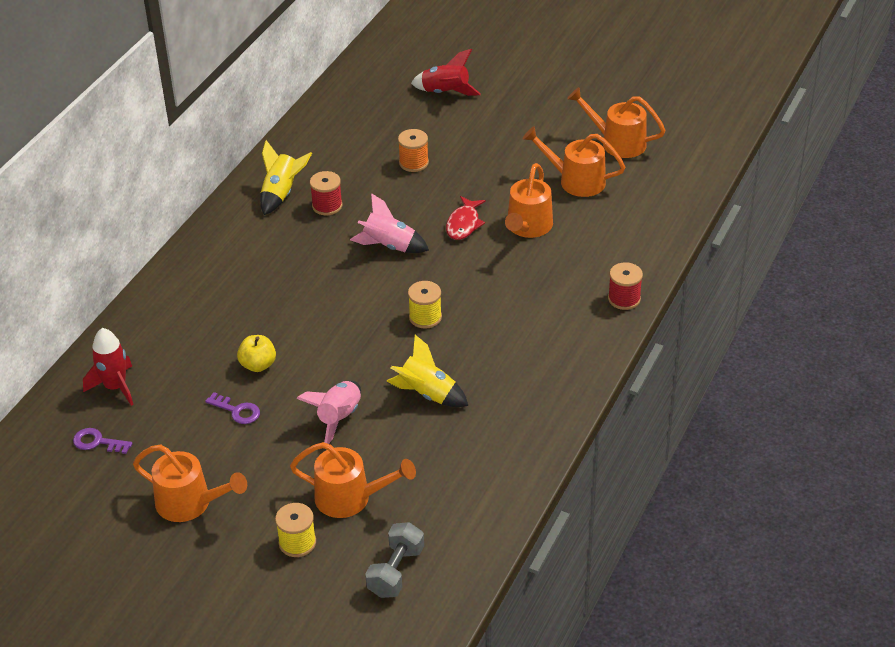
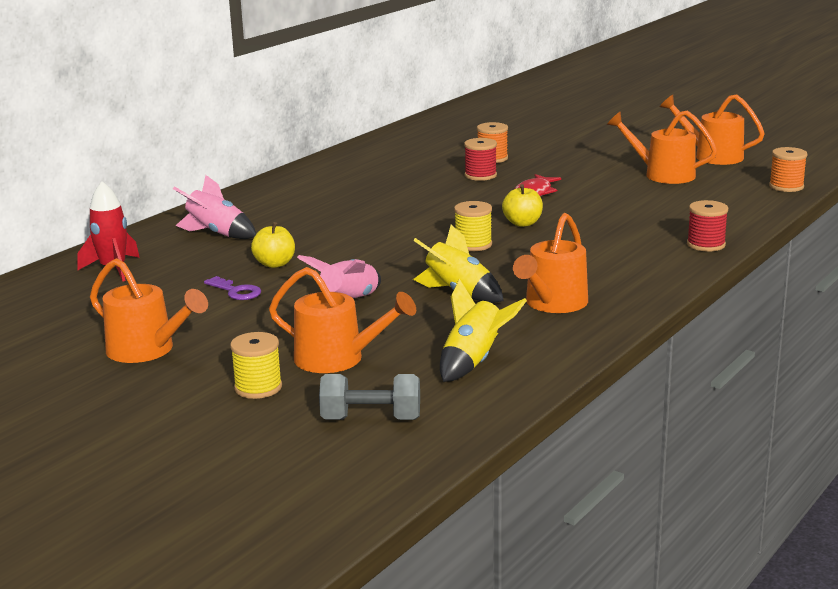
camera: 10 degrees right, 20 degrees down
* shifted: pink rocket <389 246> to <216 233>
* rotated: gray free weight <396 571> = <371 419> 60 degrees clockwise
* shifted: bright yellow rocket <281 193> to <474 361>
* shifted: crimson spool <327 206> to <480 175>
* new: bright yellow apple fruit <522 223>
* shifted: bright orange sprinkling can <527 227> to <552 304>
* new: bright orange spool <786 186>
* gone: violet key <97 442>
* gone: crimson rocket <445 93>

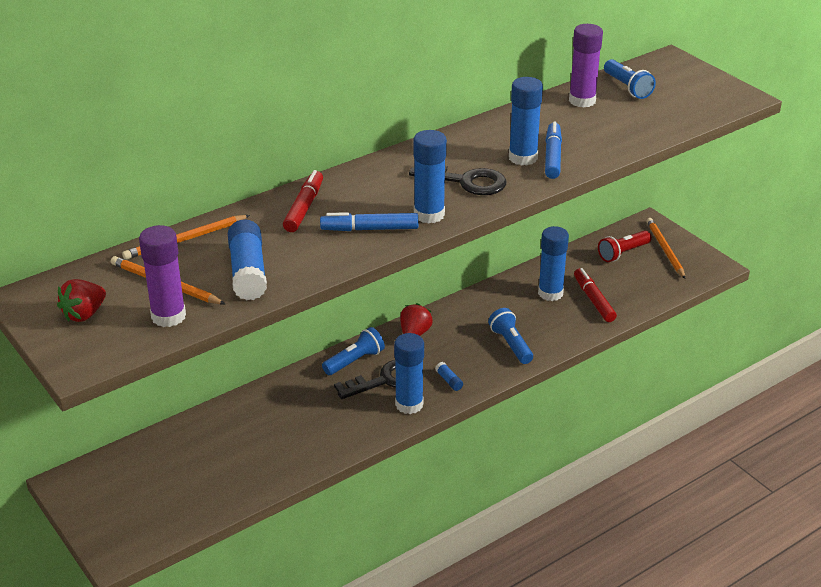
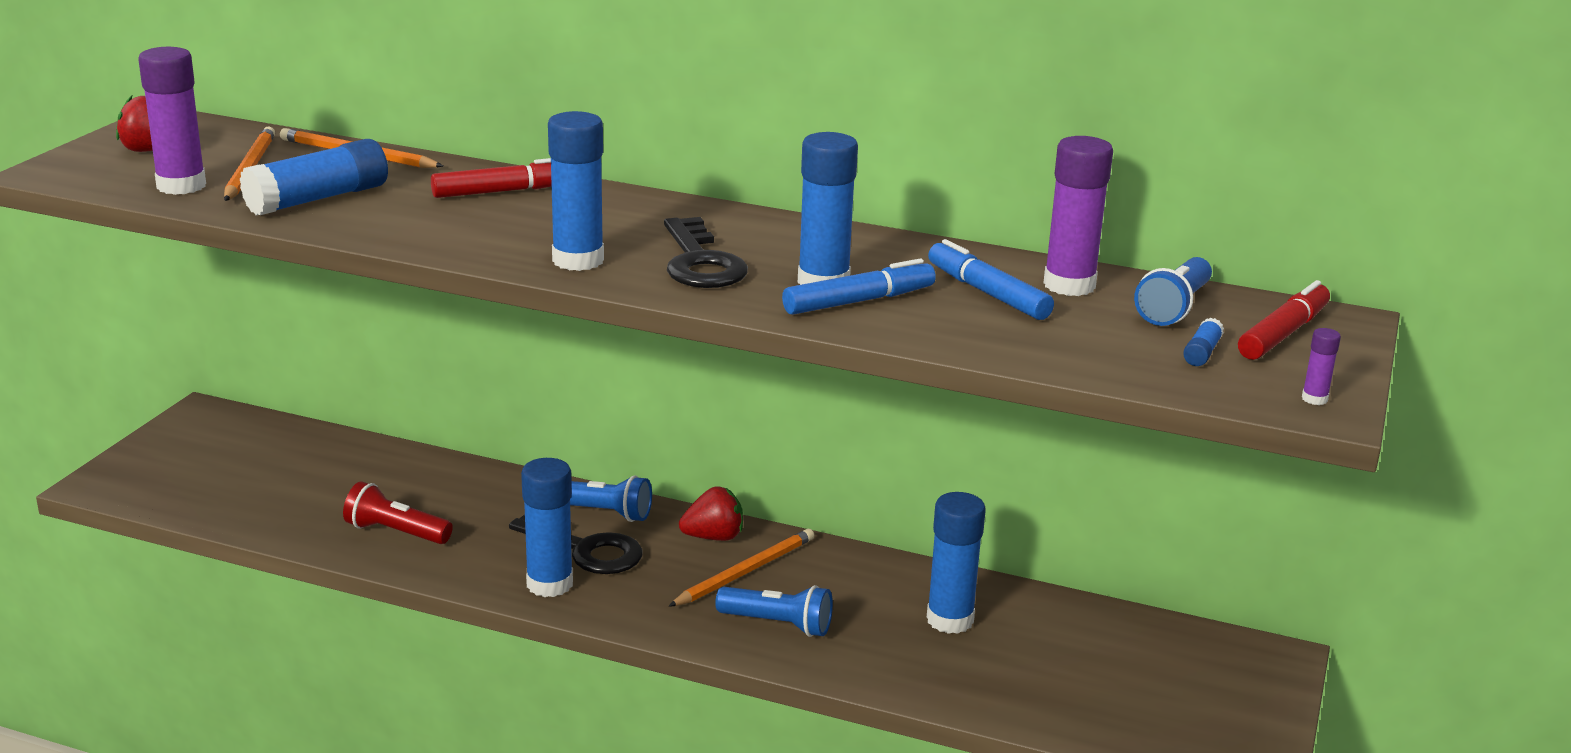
camera: 55 degrees right, 10 degrees down
* shifted: crimson pocket torch <623 253> to <396 532>
* shifted: bright orange lead pencil <665 249> to <745 572>
* rotated: cobalt pocket torch <511 344> = <778 624> 75 degrees clockwise
* shifted: cobalt marker <370 229> to <988 293>
* shifted: cobalt glue stick <449 381> to <1202 353>
* shifted: crimson marker <593 300> to <1282 334>
* new: violet glue stick <1314 399>

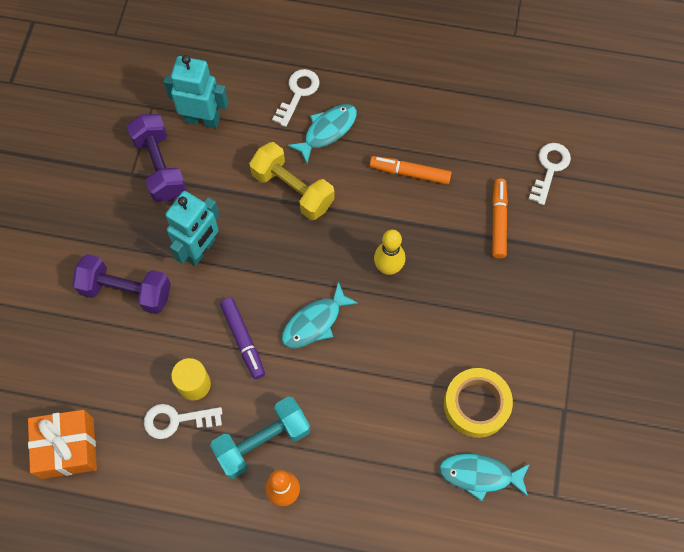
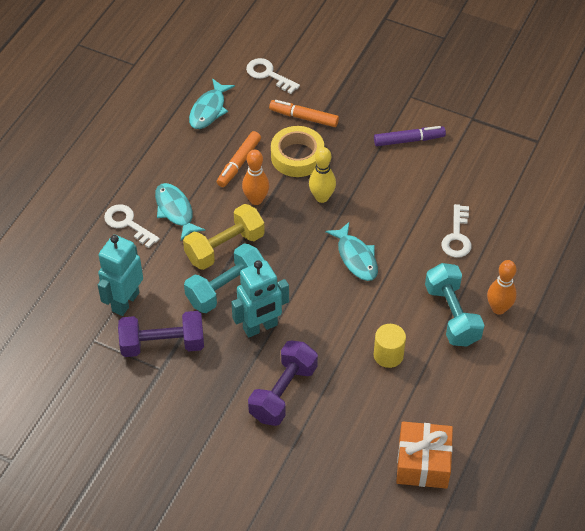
camera: 75 degrees left, 15 degrees down
* new: teal free weight <226 288>
* shifted: teal toy fish <480 475> to <209 110>
* rotated: teal robot <201 250> = <260 327> 105 degrees clockwise
* new: bright orange tenpin <256 200>
* shifted: bright yellow tape <476 405> to <297 156>
* shifted: violet marker <243 340> to <409 140>
* shifted: pure white key <176 420> to <457 236>

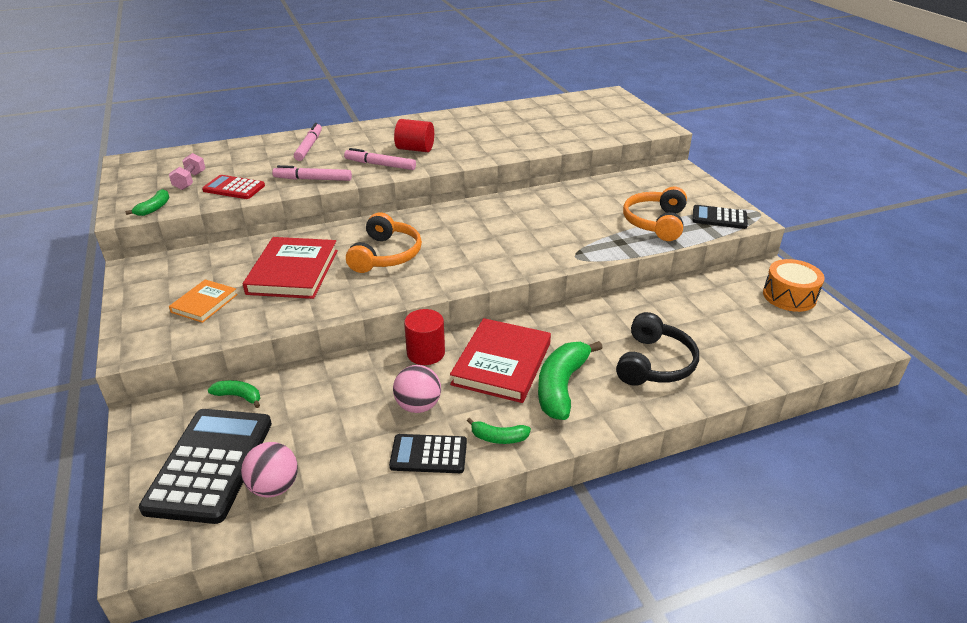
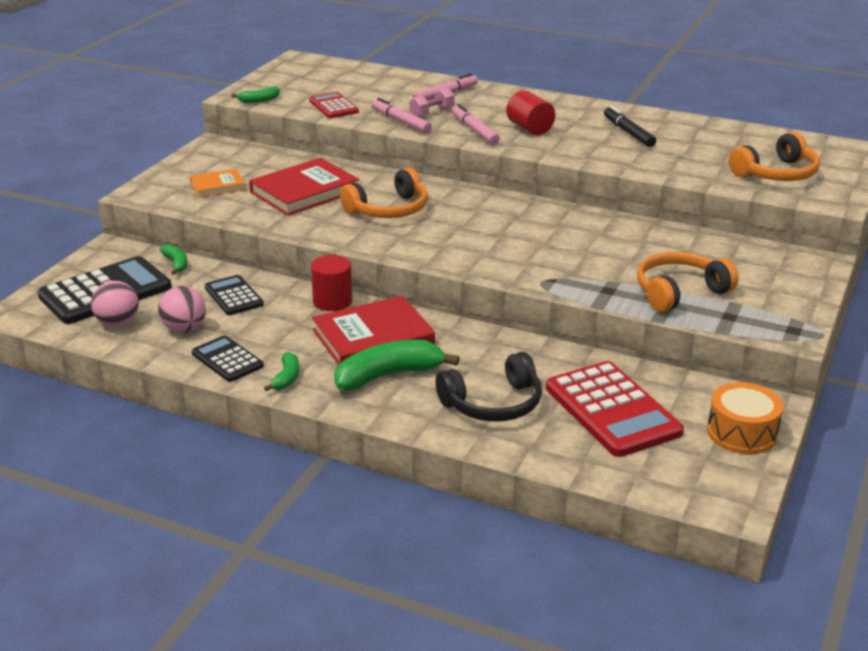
camera: 45 degrees right, 5 degrees down
* shifted: pink ball <418 406> to <184 329>
* shifted: ebony adding machine <719 218> to <234 296>
* rotated: green toy banana <499 437> = <286 378> 135 degrees counterclockwise
* shifted: pink free weight <190 181> to <432 113>
* new: crimson adding machine <612 410>
* new: ebony marker <628 132>
* new: bright orange over-ear headphones <776 173>

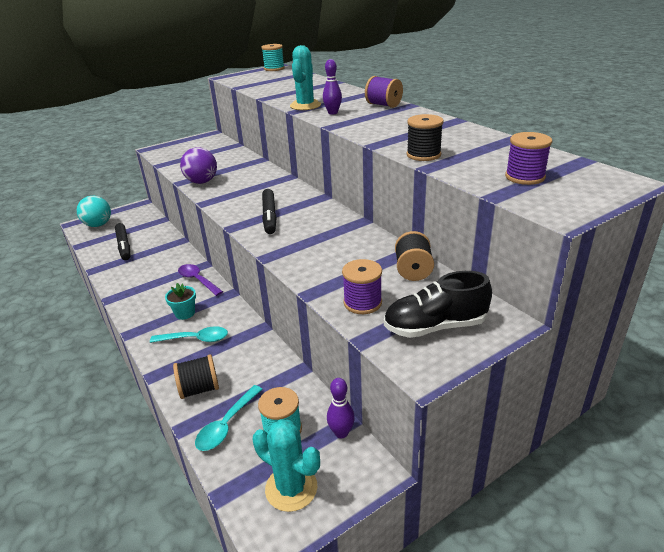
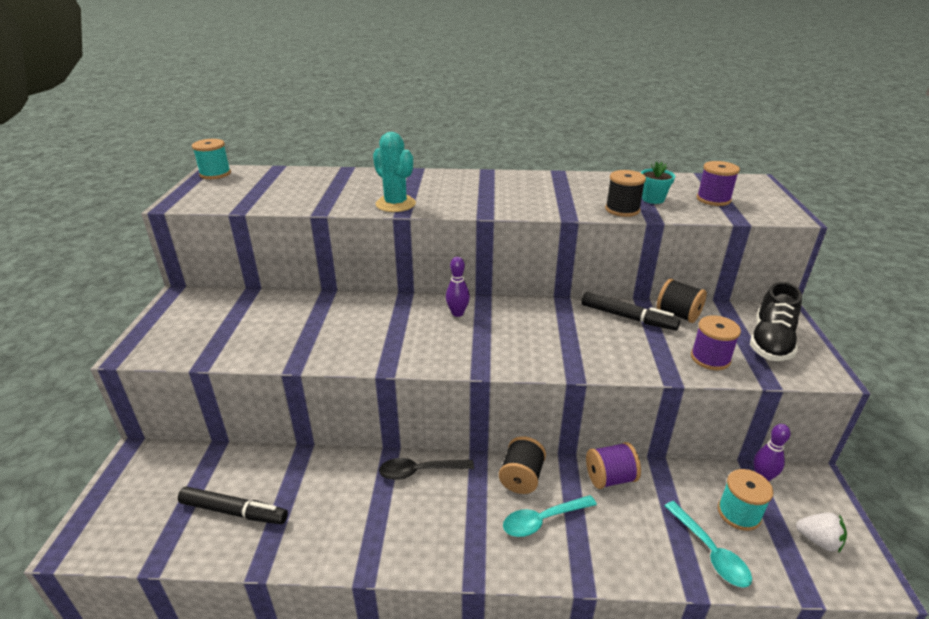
camera: 55 degrees left, 0 degrees up
* repainted: violet teaspoon <198 280> to ebony teaspoon <420 471>
* shifted: violet tenpin <333 113> to <457 313>
* shifted: ebony spool <199 389> to <521 478>
* rotated: teal teaspoon <195 339> = <543 520> 150 degrees counterclockwise
* shifted: ebony marker <269 216> to <627 317>
* shifted: violet spool <383 105> to <610 478>
* shifted: teal plant pot <185 313> to <653 199>
* swapped: teal cactus <291 488> to pure white berry <818 540>
* gone: teal ball <98 225>
* gone: violet ball <202 182>

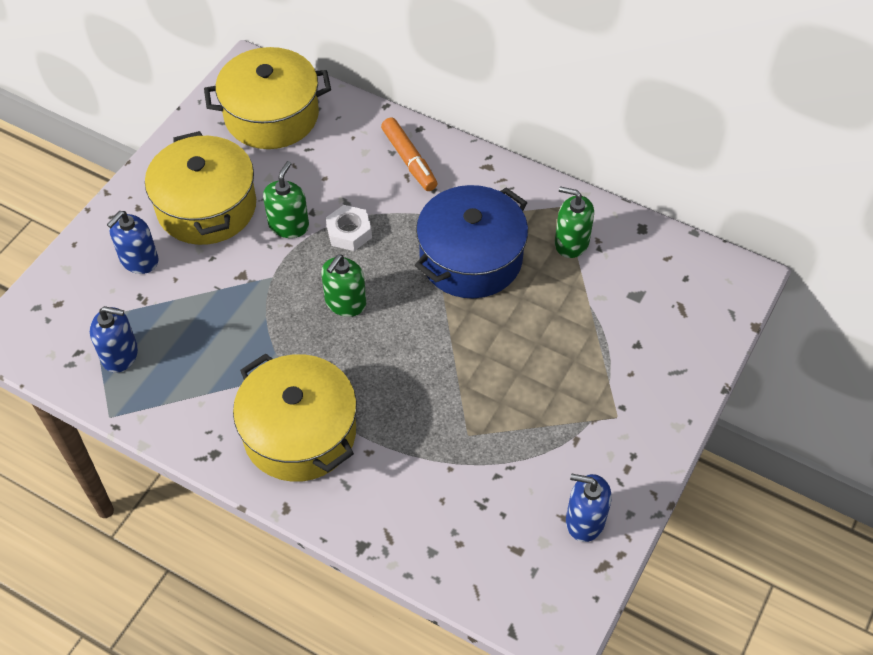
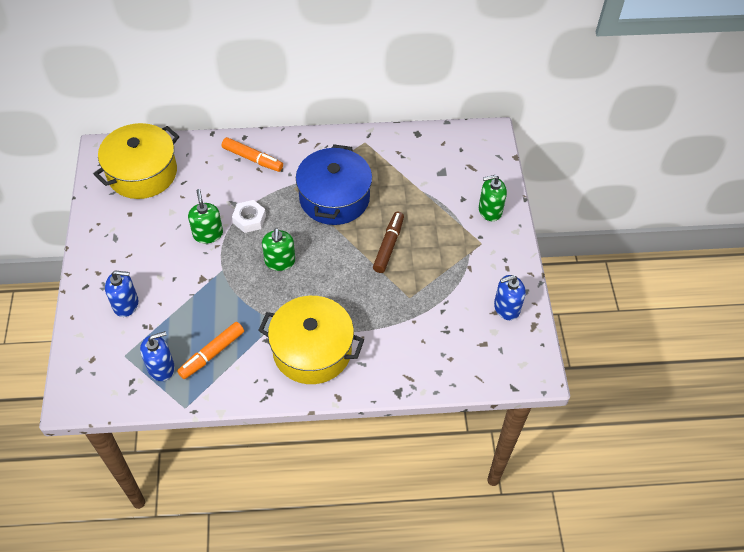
camera: 35 degrees left, 0 degrees up
* rotated: cobalt soap dispenser <139 260> = <126 304> 90 degrees counterclockwise
* new: bright orange marker <212 353>
* new: russet marker <388 245>
* shifted: green soap dispenser <571 243> to <490 210>
* gone: bright yellow stockpot <206 207>

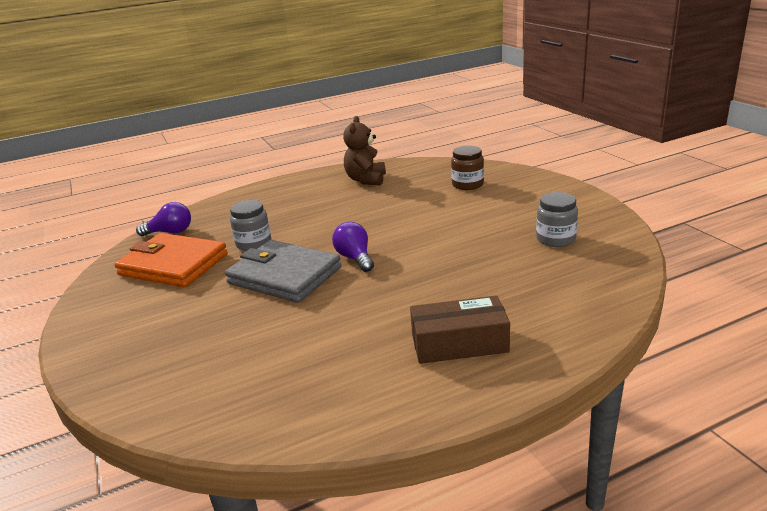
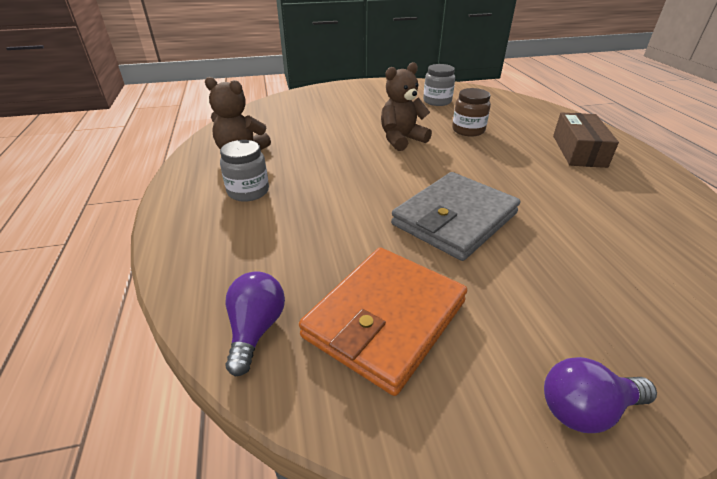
camera: 80 degrees left, 10 degrees up
* shifted: gray preserve jar <253 243> to <248 191>
* new: russet teddy <401 139>
* shifted: russet preserve jar <467 184> to <468 130>
* shifted: violet light bulb <355 258> to <585 409>

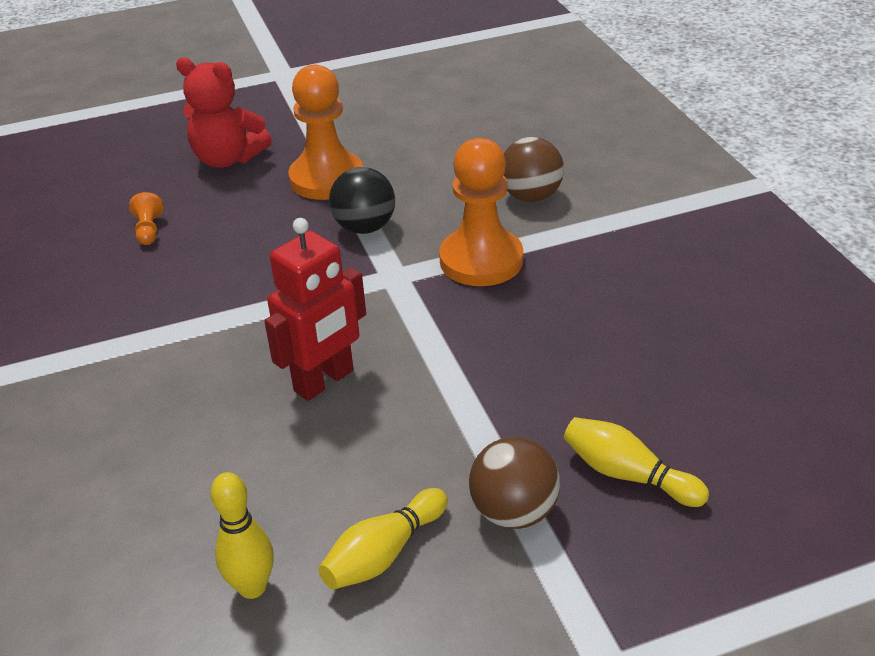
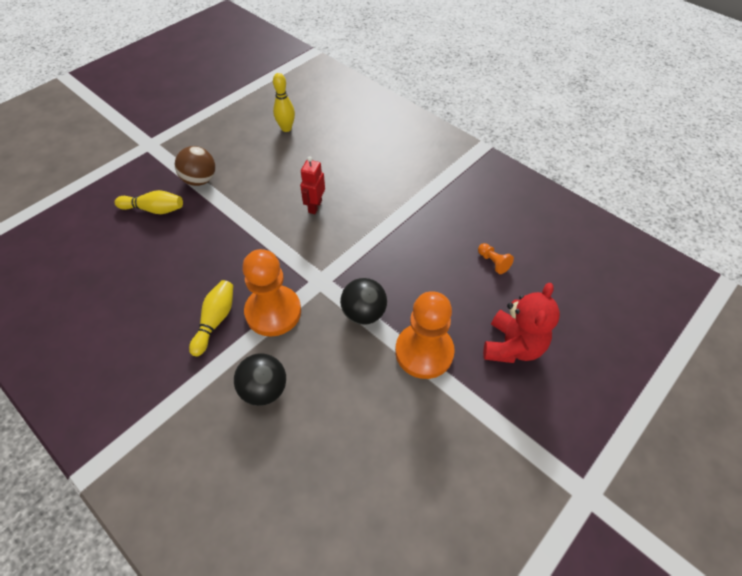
camera: 150 degrees right, 15 degrees up
* shifted: bright yellow tenpin <384 554> to <215 321>
* repainted: russet ball <531 196> to ebony ball <264 390>
* scaled: crimson robot <324 381> = <314 206> x0.65
* rotated: crimson teddy <228 159> = <512 346> 120 degrees clockwise

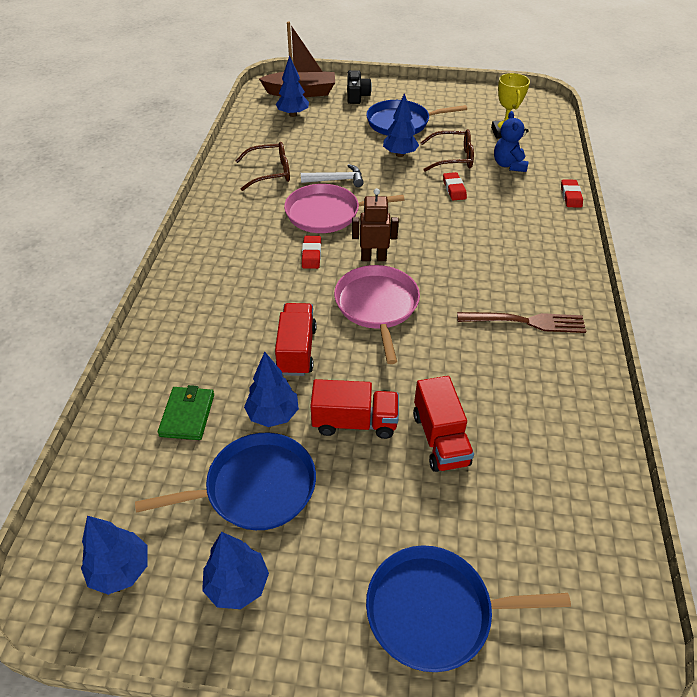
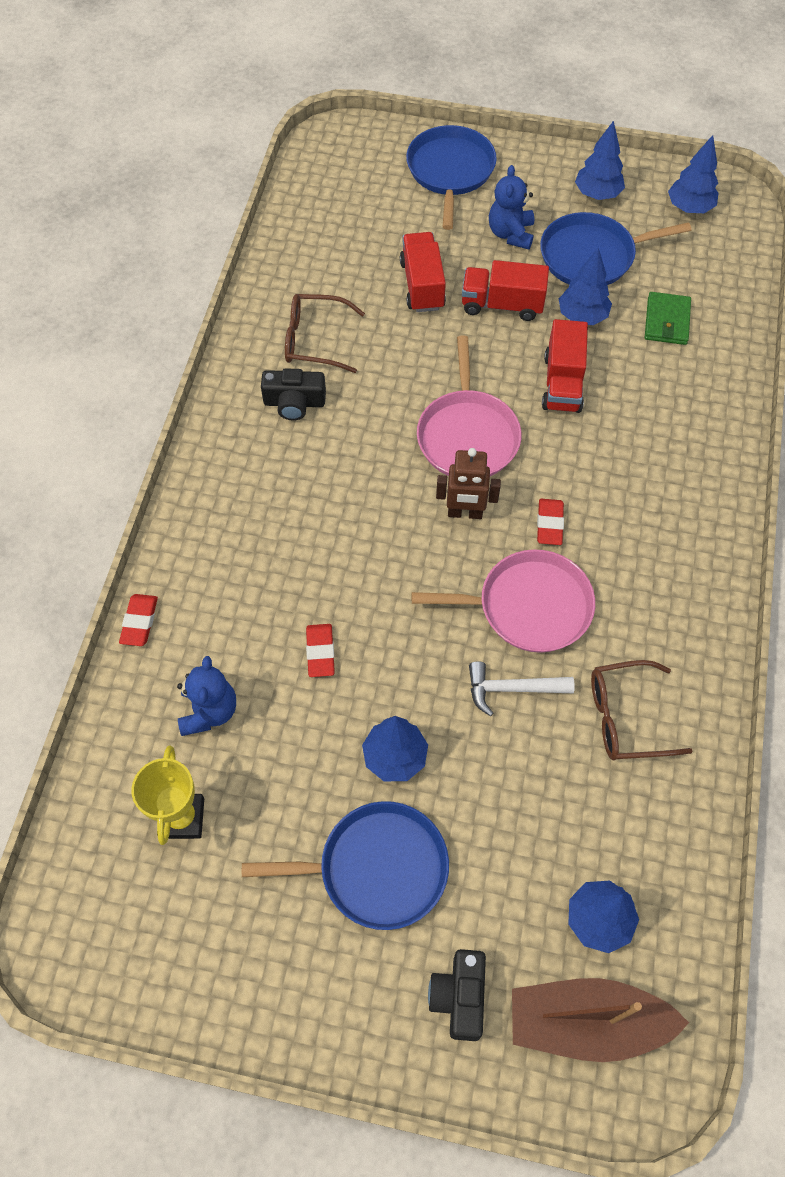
camera: 175 degrees left, 15 degrees up
* swapped: russet dinner fork <526 322> to ebony compact camera <294 403>
* shifted: russet spectacles <452 158> to <314 340>
* rotated: cobalt skillet <435 611> = <450 171> 90 degrees counterclockwise
* new: cobalt teddy <510 234>

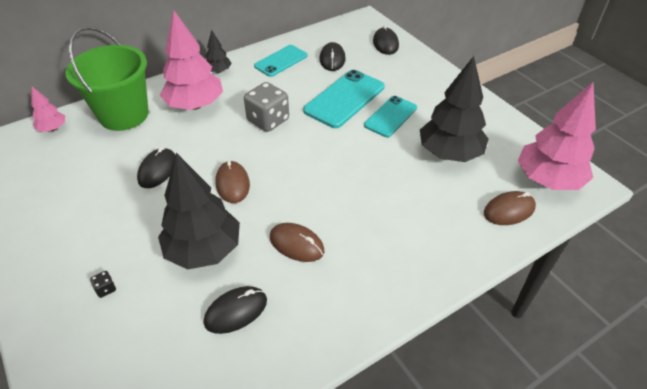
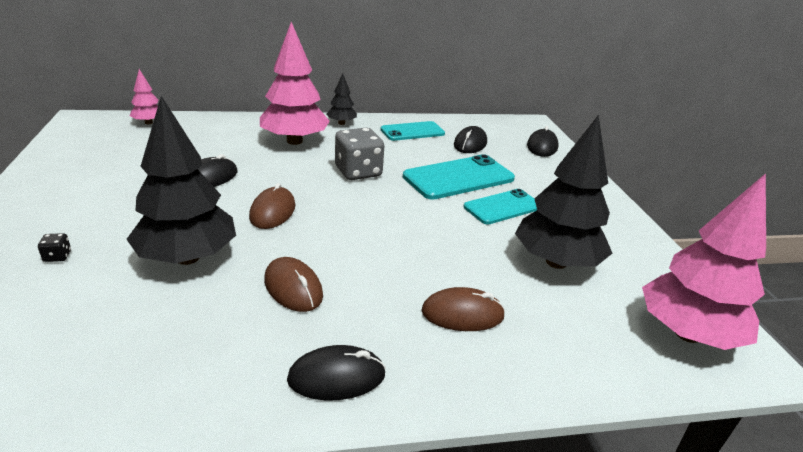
camera: 20 degrees right, 15 degrees down
* shifted: ebony computer mouse <236 311> to <336 377>
* shifted: russet computer mouse <509 210> to <462 314>
* gone: green sand bucket <124 115>

